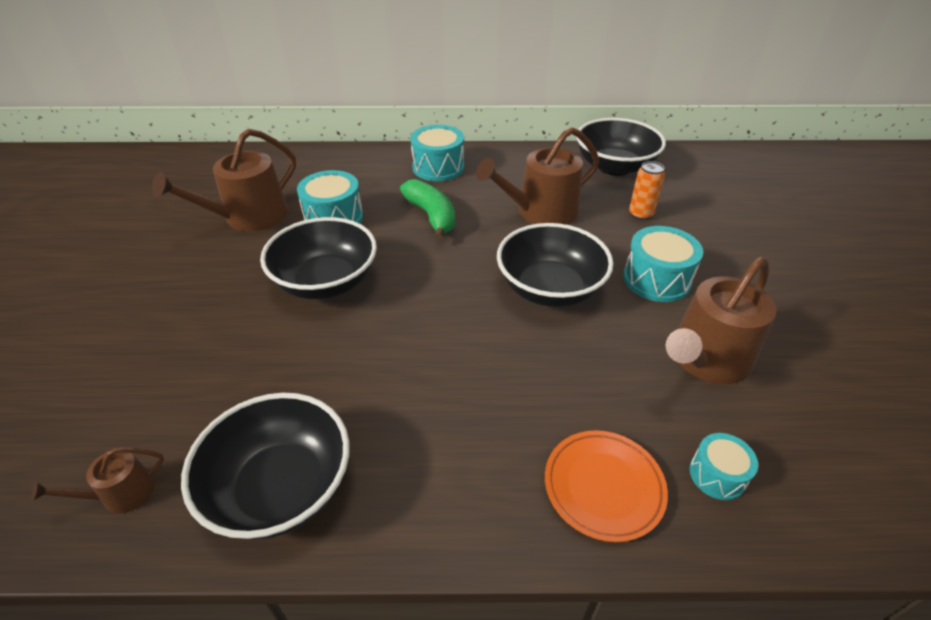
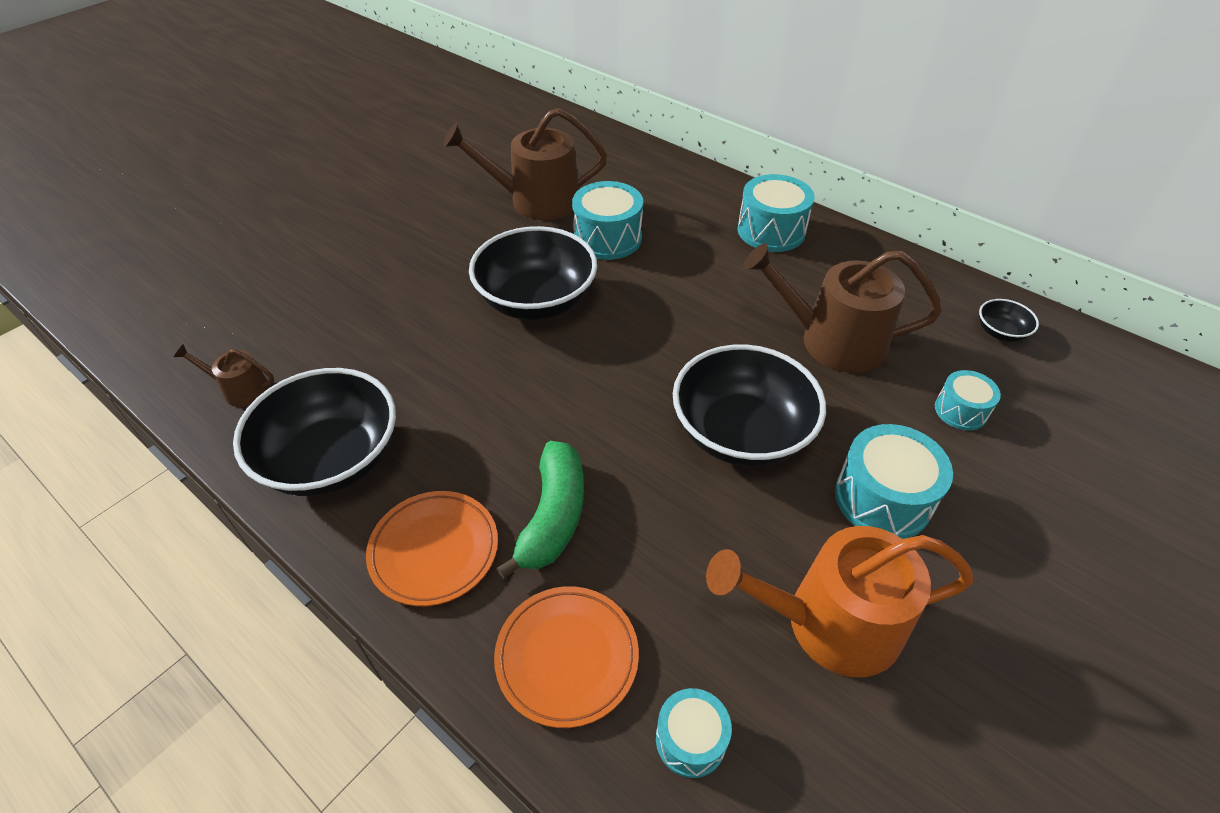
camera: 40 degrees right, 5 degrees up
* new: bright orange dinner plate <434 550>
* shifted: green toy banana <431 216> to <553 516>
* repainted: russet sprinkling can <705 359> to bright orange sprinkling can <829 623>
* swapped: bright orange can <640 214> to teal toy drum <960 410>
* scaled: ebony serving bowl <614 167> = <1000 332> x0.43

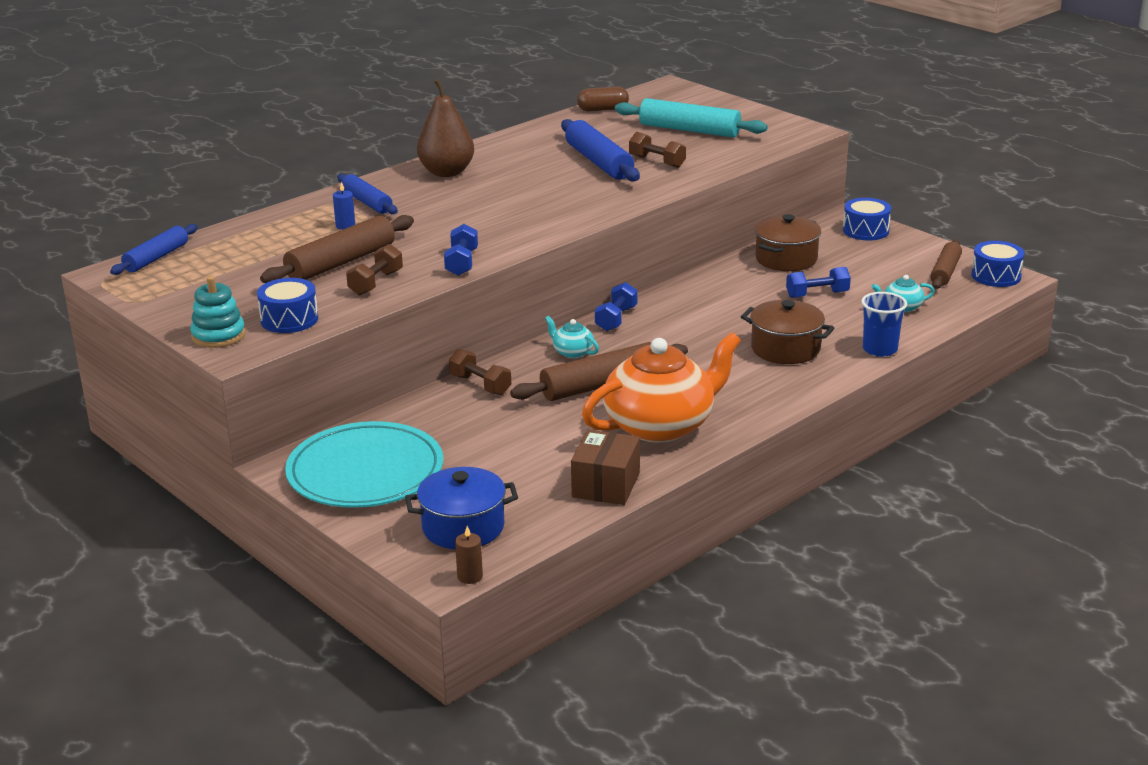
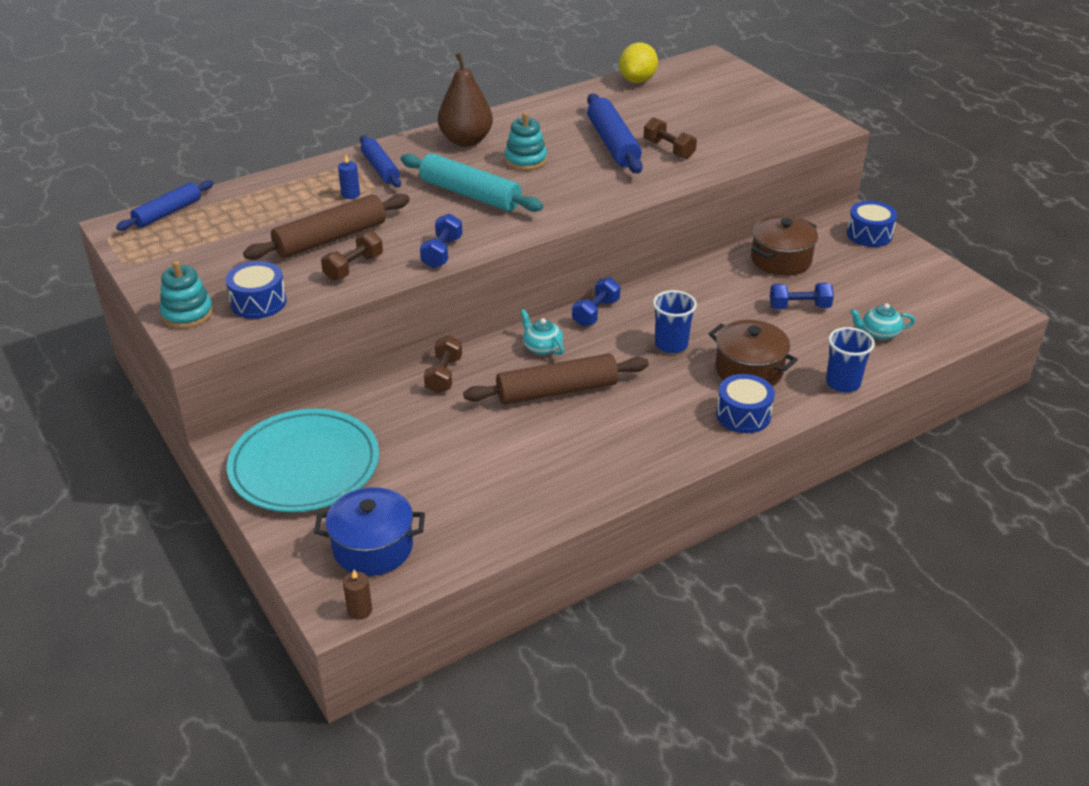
camera: 10 degrees right, 10 degrees up
* shifted: teal rolling pin <689 130> to <470 194>
* rotated: russet free weight <480 385> = <444 375> 45 degrees clockwise
* new: teal ring stacker <525 160>
* swapped: russet pill <603 109> to bright yellow citrus fruit <637 80>
* new: cobalt tumbler <671 344>
* shifted: cobalt toy drum <996 276> to <743 415>
* gone: russet parcel <606 485>
* gone: bright orange china teapot <661 425>
* gone: russet rolling pin <945 272>

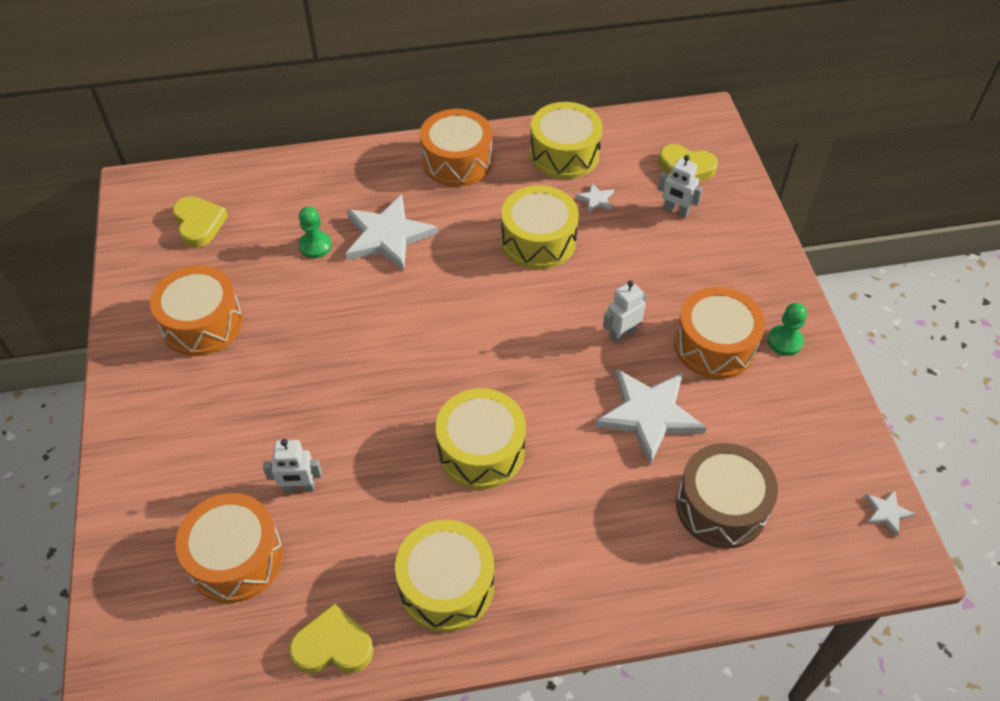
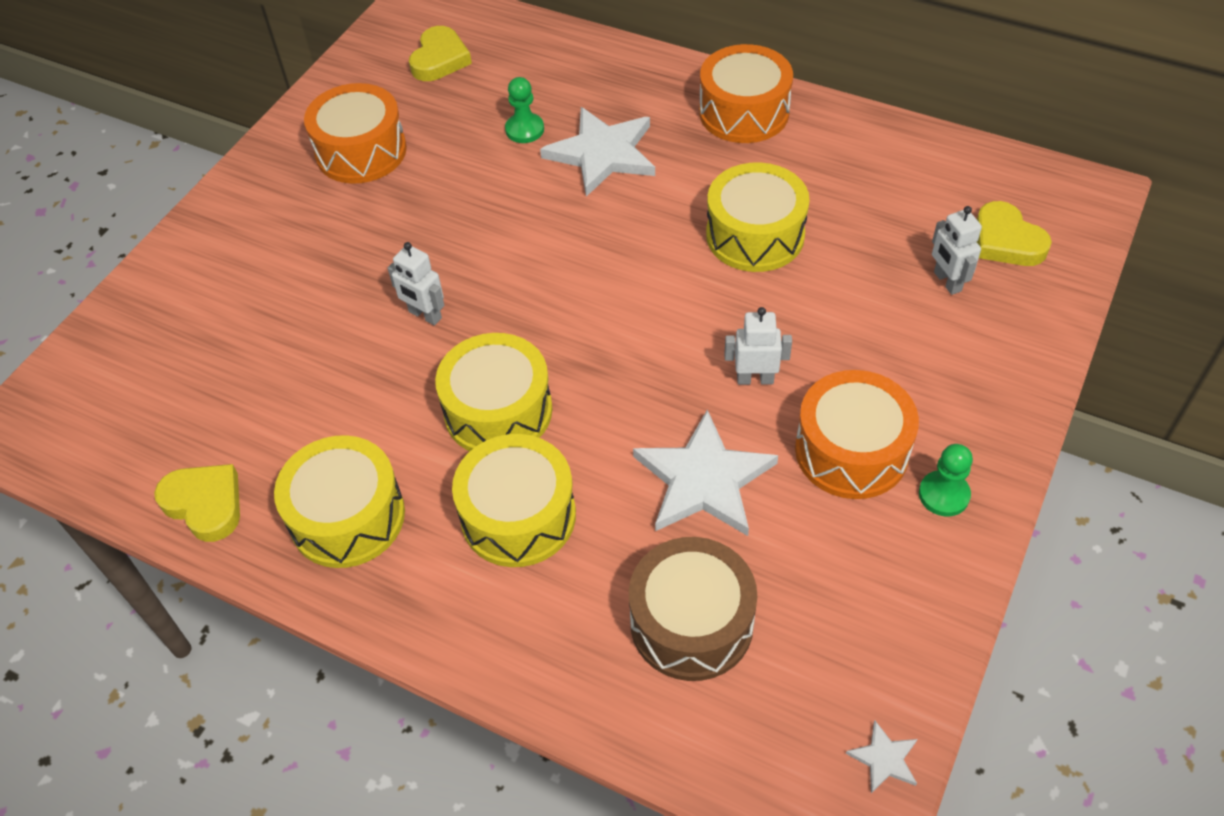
camera: 40 degrees right, 0 degrees up
* shifted: pure white robot <299 487> to <425 315>
* shifted: bright yellow toy drum <564 154> to <518 516>
* gone: bright orange toy drum <236 558>
* gone: pure white star <596 199>

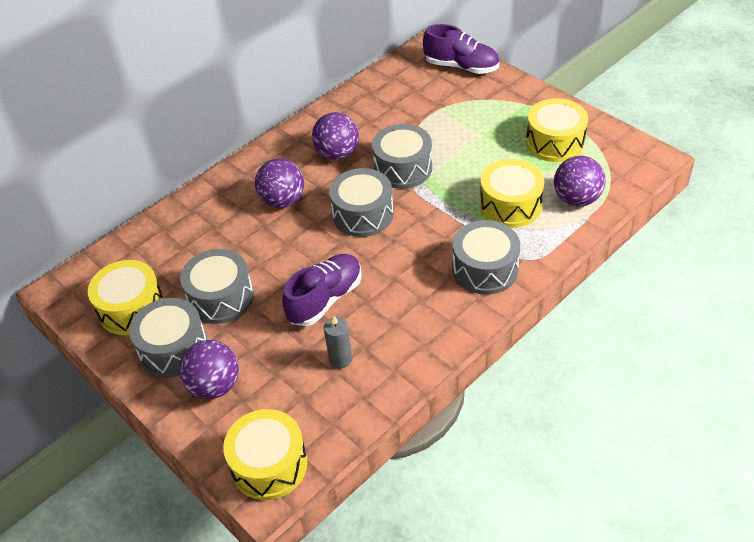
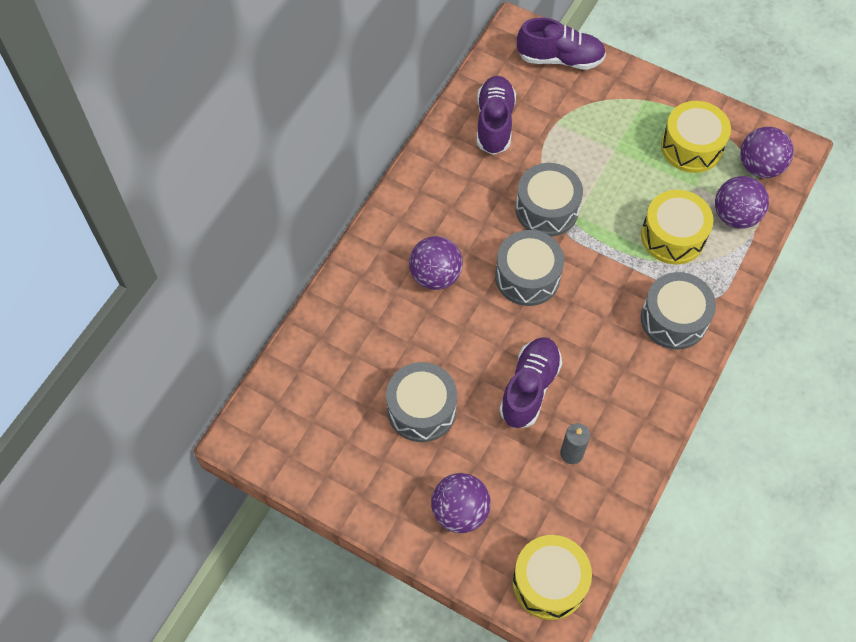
camera: 20 degrees left, 15 degrees up
* new: violet sneaker <494 123>
* shifted: violet ball <337 154> to <760 166>
* gone: bright yellow toy drum <131 309>
* gone: gray toy drum <173 348>

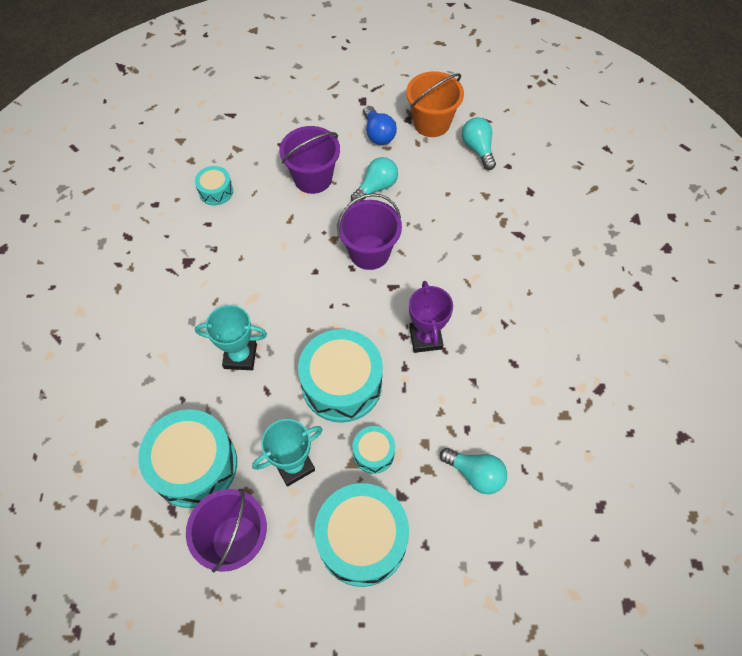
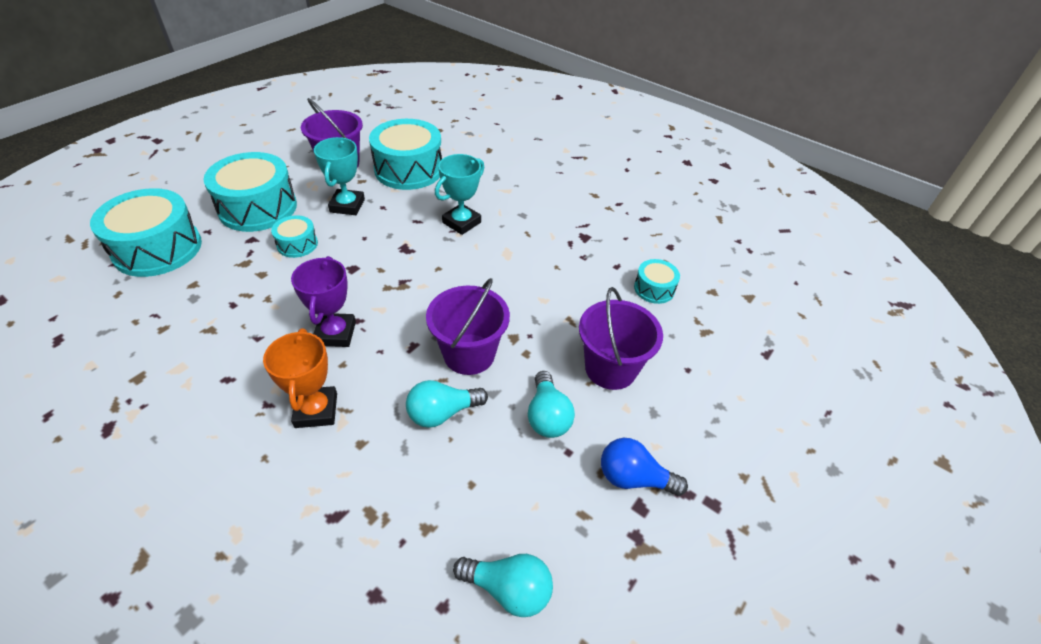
camera: 125 degrees right, 15 degrees down
* shifted: teal toy drum <342 384> to <158 249>
* new: bright orange trophy <316 410>
* rotated: violet trophy <425 338> = <335 333> 60 degrees clockwise
* shifted: teal light bulb <475 474> to <442 413>
* gone: bright orange sand bucket <431 123>

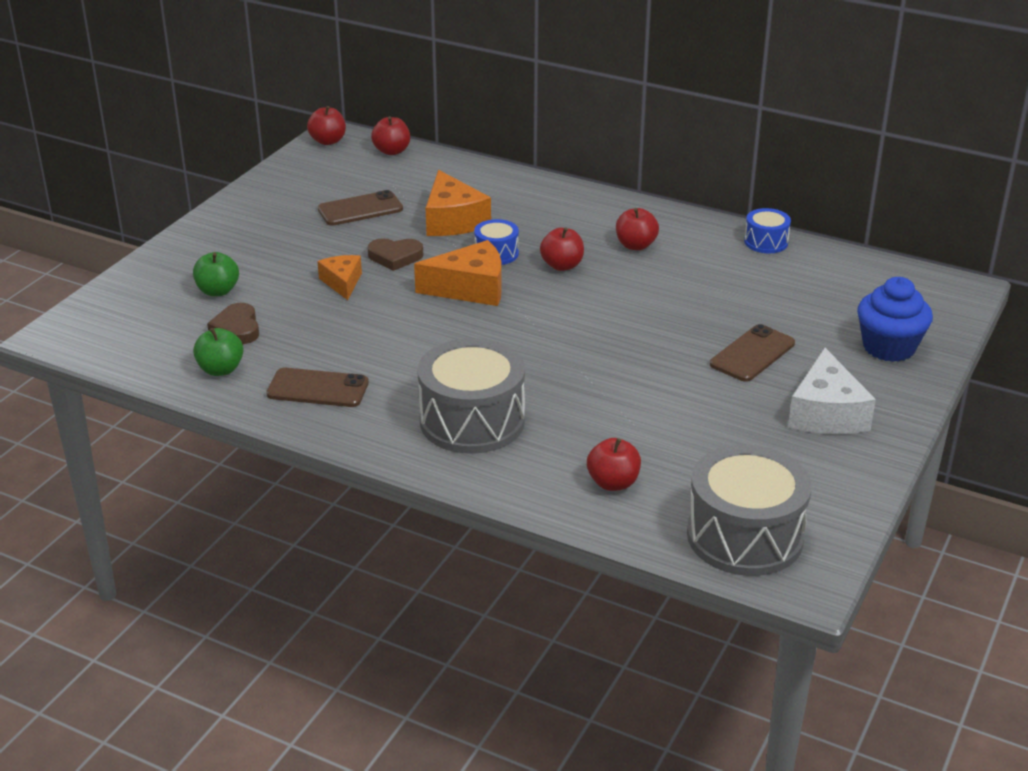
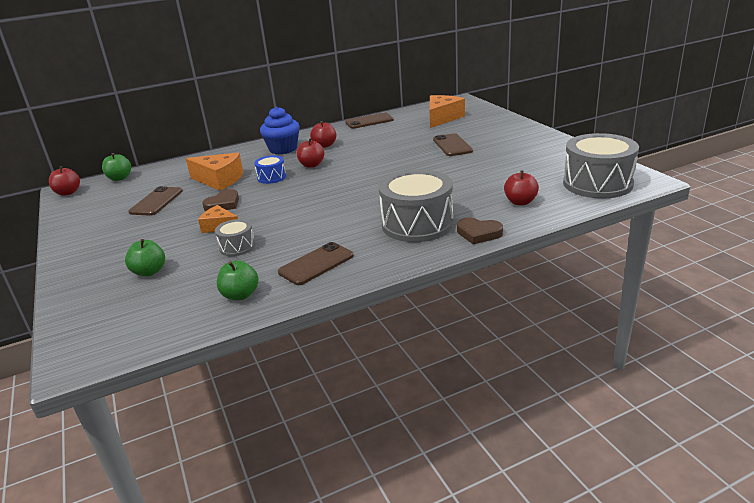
camera: 50 degrees left, 5 degrees down
* repainted: crimson apple fruit <392 151> to green apple fruit <119 178>
* new: gray toy drum <237 247>
* shifted: cobalt muffin <889 347> to <283 149>
* swapped: cobalt toy drum <766 242> to russet mobile phone <369 121>
* shifted: bright orange cheese wedge <470 288> to <442 118>
* shifted: russet heart <237 328> to <478 233>
* gone: pure white cheese wedge <826 413>

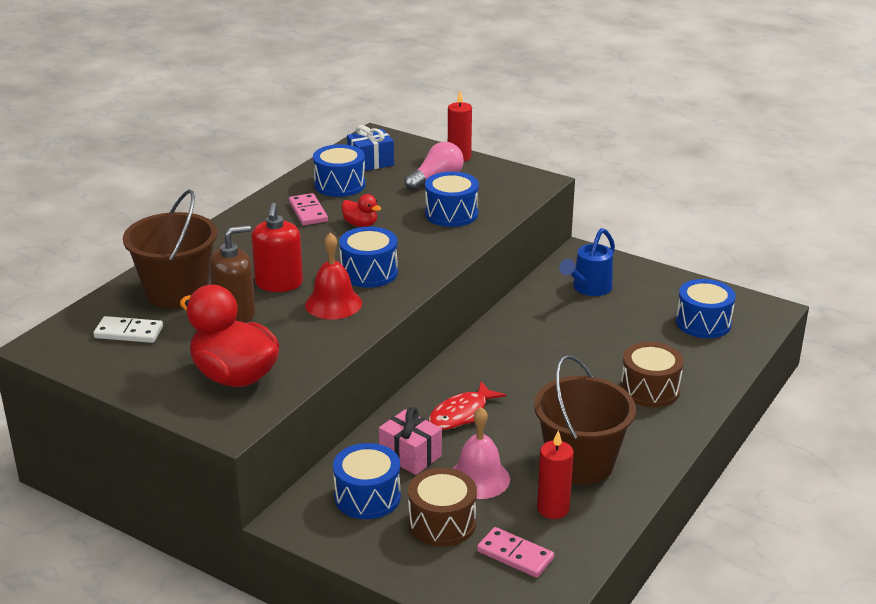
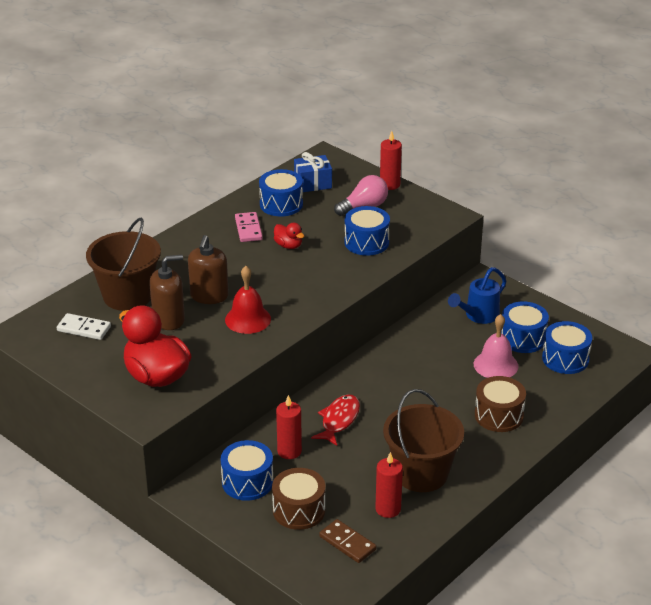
camera: 10 degrees right, 5 degrees up
* repainted: crimson soap dispenser <279 283> to russet soap dispenser <209 296>
* swapped: pink present <410 455> to crimson pillar candle <289 451>
* rotated: crimson toy fish <461 414> = <339 420> 150 degrees clockwise
* repainted: pink domino <515 555> to russet domino <347 543>
* shifted: pink bell <479 478> to <495 365>
* shifted: cobalt toy drum <369 272> to <523 338>

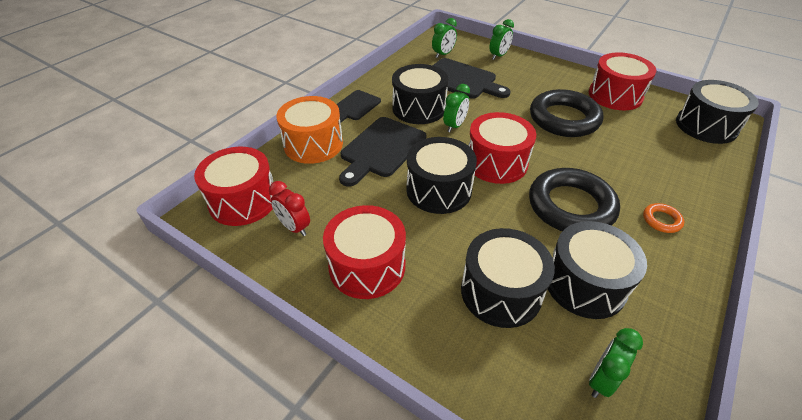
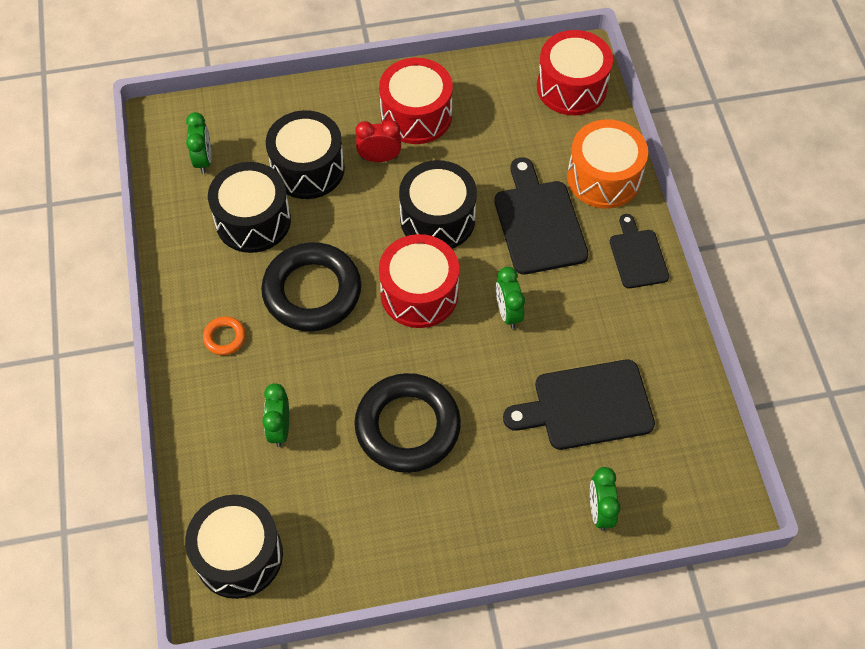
camera: 135 degrees right, 15 degrees up
* shifted: green clock <443 54> to <280 428>
* shifted: crimson clock <294 227> to <379 158>
* gone: ebony toy drum <419 108>
* gone: crimson toy drum <615 95>

